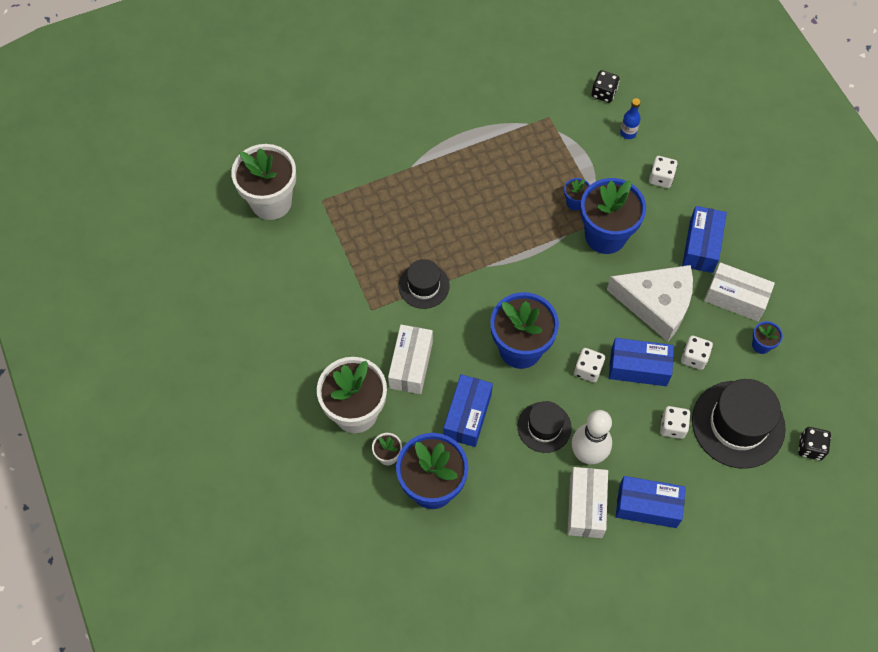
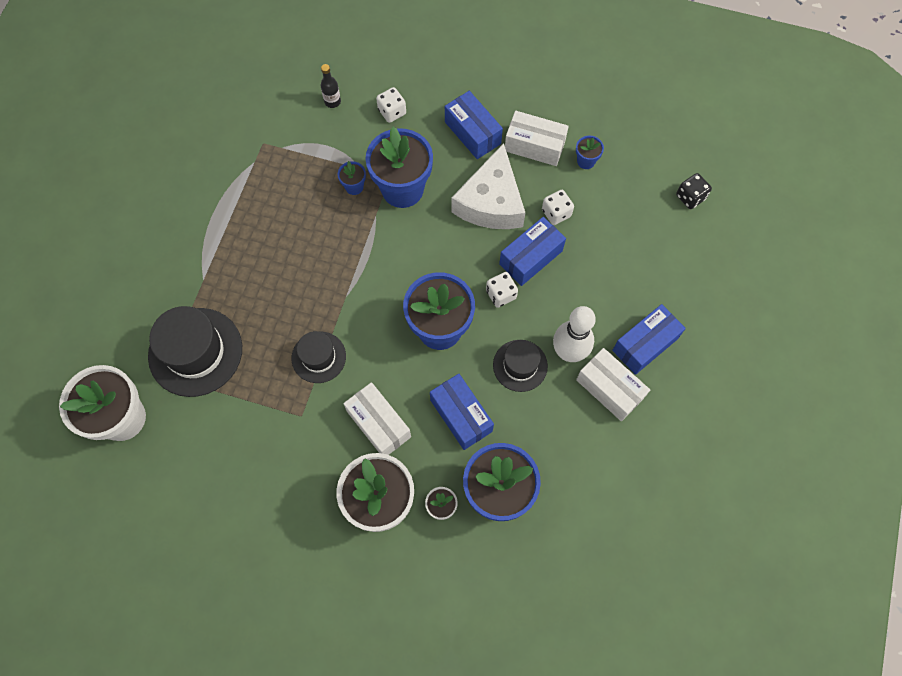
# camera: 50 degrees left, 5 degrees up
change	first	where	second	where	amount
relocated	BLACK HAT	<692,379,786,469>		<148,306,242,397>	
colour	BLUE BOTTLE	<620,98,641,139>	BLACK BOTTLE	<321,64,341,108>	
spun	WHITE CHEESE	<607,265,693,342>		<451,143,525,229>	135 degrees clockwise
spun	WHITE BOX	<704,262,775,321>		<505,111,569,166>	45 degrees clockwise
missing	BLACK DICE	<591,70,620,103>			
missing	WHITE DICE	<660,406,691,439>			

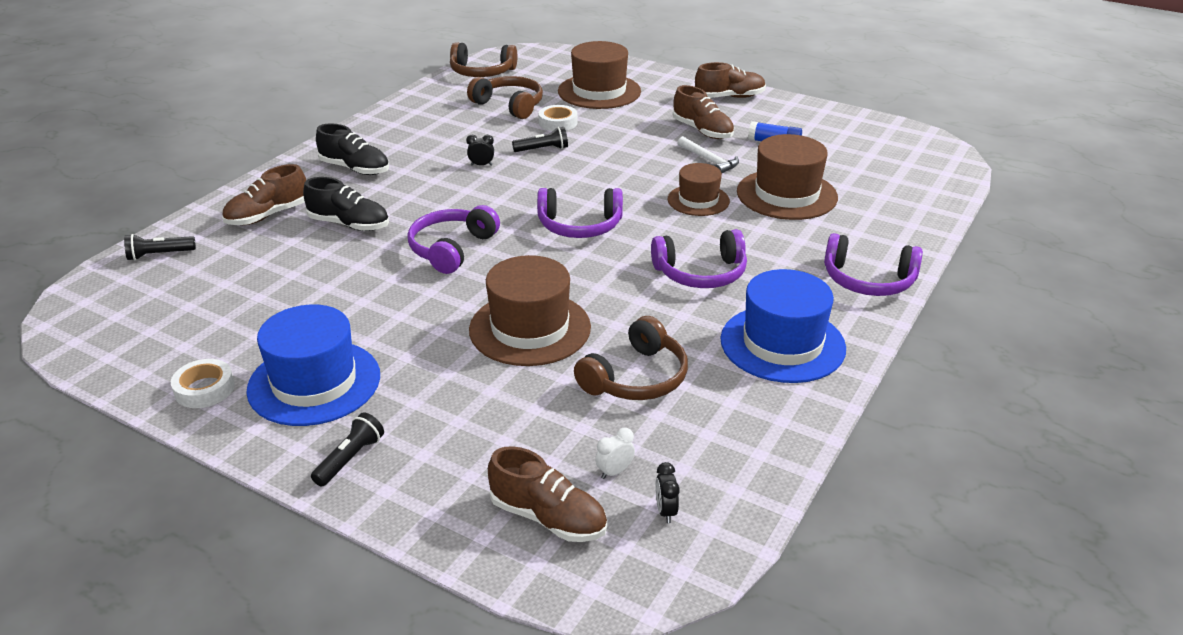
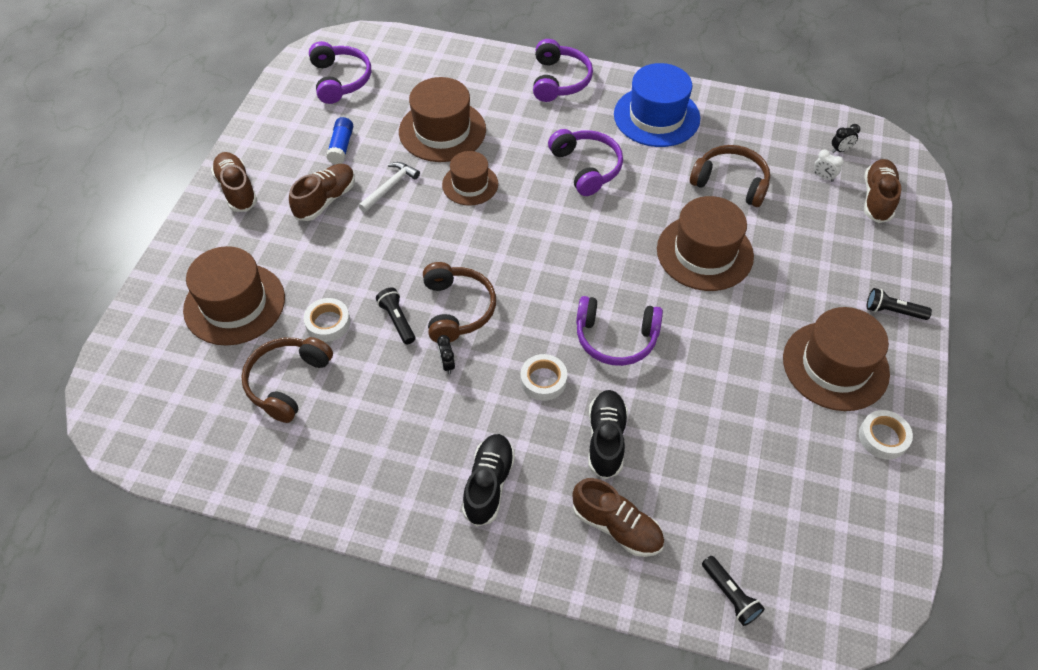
# camera: 105 degrees left, 20 degrees up
change	first	where	second	where	amount
relocated	PURPLE HEADPHONES	<537,188,623,238>		<309,41,371,104>	
relocated	BROWN HEADPHONES	<450,42,517,77>		<423,262,496,342>	
appeared			WHITE TAPE	<521,354,567,401>	
colour	BLUE HAT	<246,304,380,426>	BROWN HAT	<783,307,890,411>	

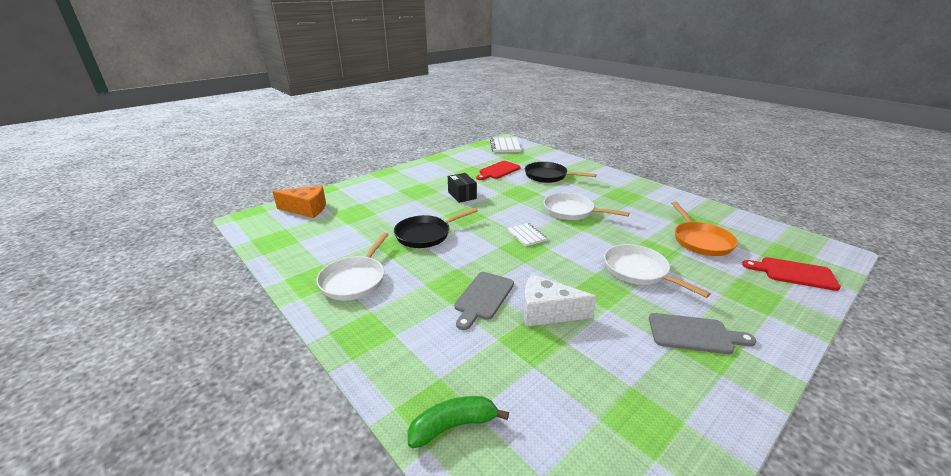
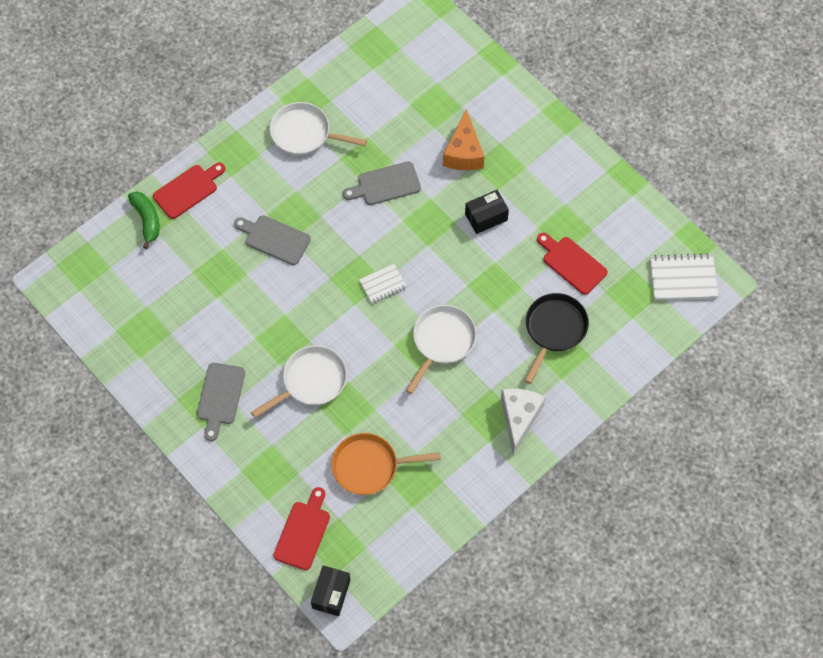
# camera: 90 degrees right, 35 degrees up
change	first	where	second	where	amount
appeared			RED CUTTING BOARD	<153,163,225,219>	
appeared			BLACK BOX	<311,566,351,616>	
exchanged	BLACK PAN	<394,208,478,248>	GREY CUTTING BOARD	<343,161,421,205>	
relocated	ORANGE CHEESE	<273,185,326,218>		<443,109,484,170>	
relocated	WHITE CHEESE	<523,274,597,327>		<501,389,546,455>	

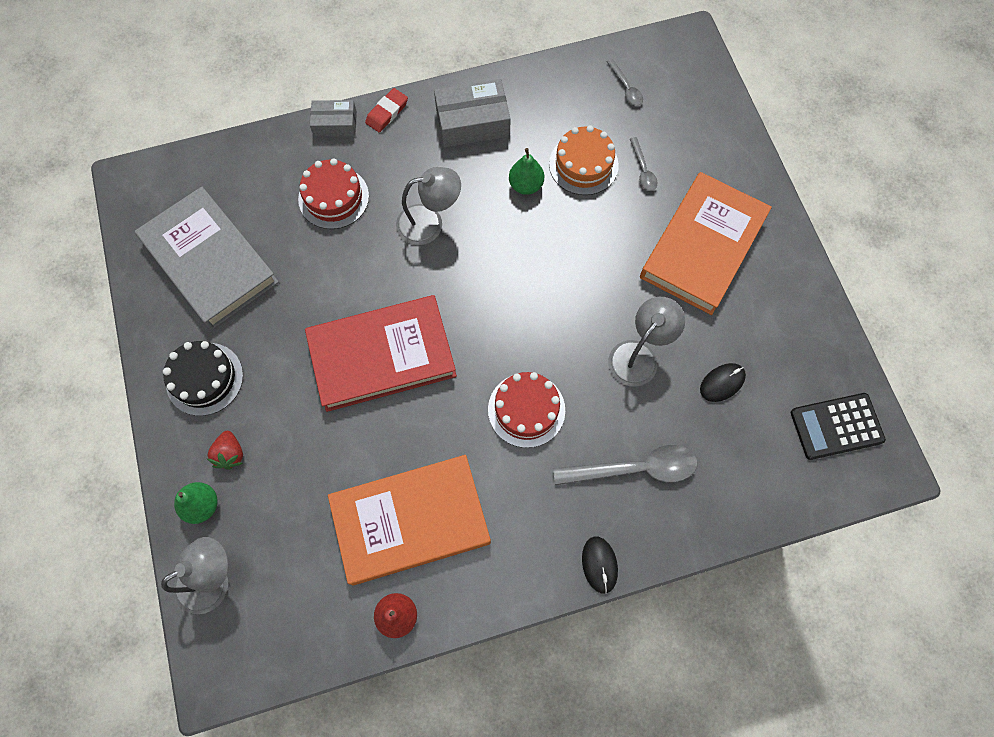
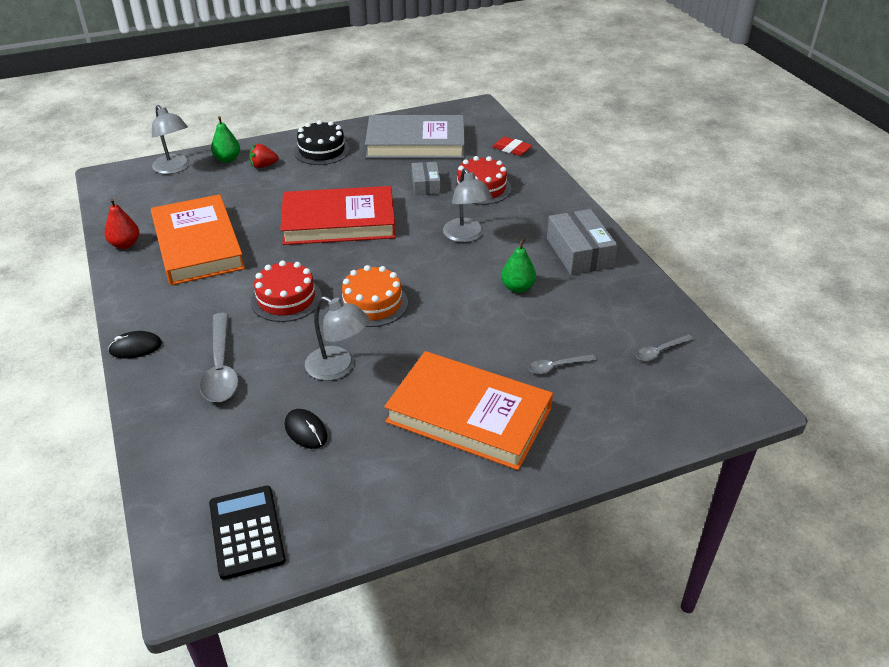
# camera: 85 degrees right, 30 degrees down
change	first	where	second	where	amount
spun	RED BOOK	<305,295,457,412>		<280,186,396,245>	75 degrees counterclockwise
relocated	ORANGE CAKE	<549,125,619,195>		<339,265,408,327>	
spun	GREY BOOK	<135,186,279,330>		<365,115,465,158>	45 degrees clockwise
relocated	GREY BOX	<310,100,357,137>		<412,162,440,195>	
relocated	RED ERASER	<365,88,408,133>		<492,137,532,156>	

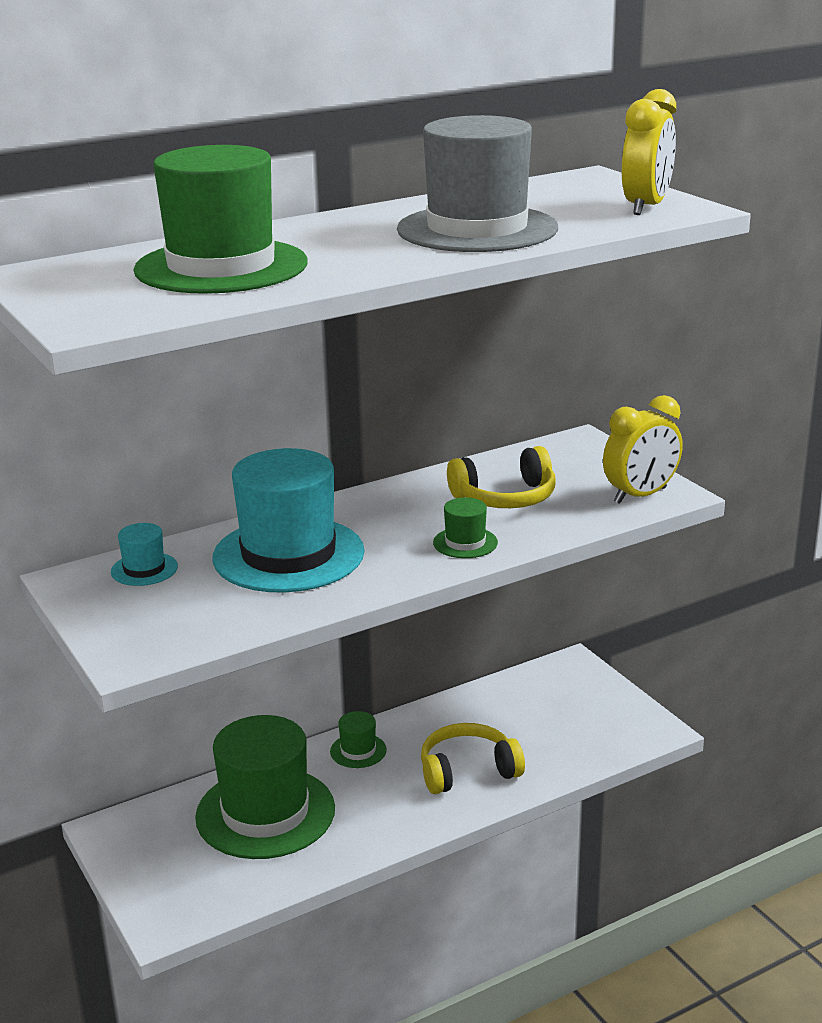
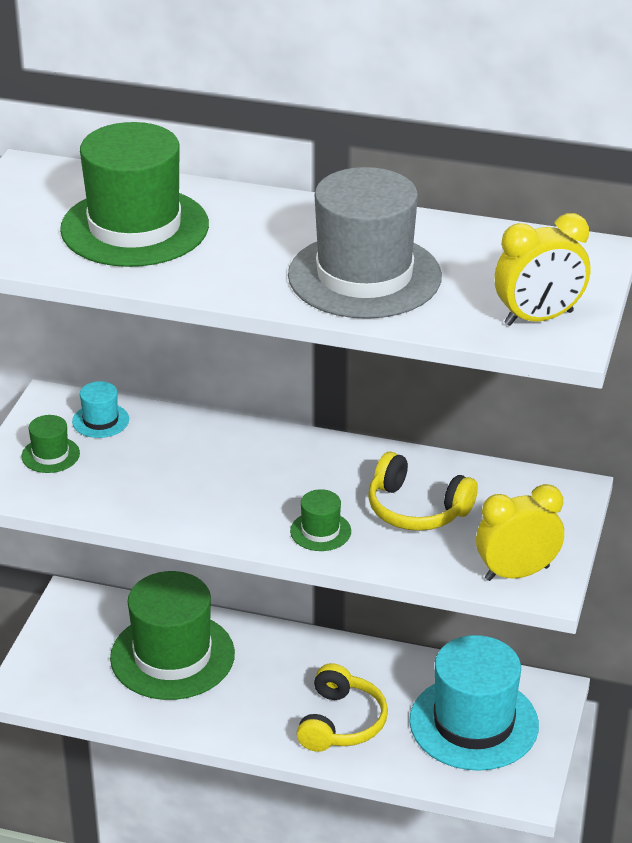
# camera: 45 degrees right, 10 degrees up
change	first	where	second	where	amount
relocated	GREEN HAT	<330,711,387,768>		<21,415,80,473>	
spun	YELLOW HEADPHONES	<421,723,525,794>		<296,663,388,752>	75 degrees clockwise
relocated	TURQUOISE HAT	<213,448,364,593>		<409,635,539,771>	
spun	YELLOW CLOCK	<603,395,683,504>		<476,484,564,581>	150 degrees clockwise

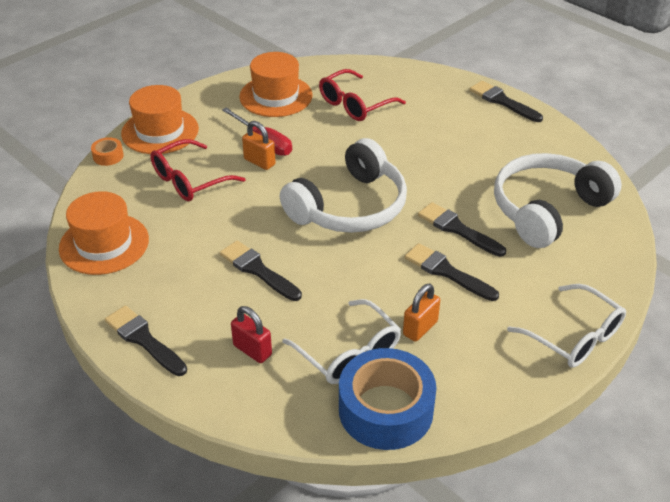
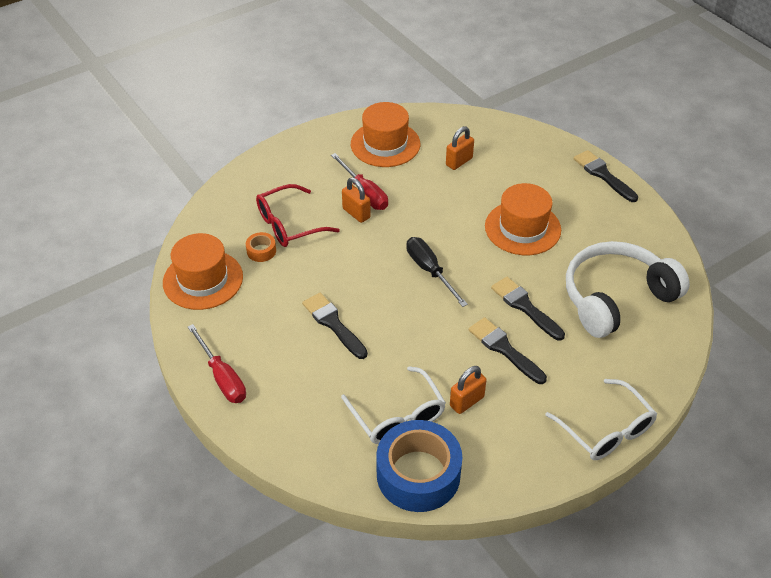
# camera: 10 degrees right, 5 degrees up
change	first	where	second	where	amount
exchanged	BLACK BRUSH	<105,305,187,376>	RED SCREWDRIVER	<188,324,246,403>	
relocated	ORANGE TAPE	<91,137,124,166>		<246,232,276,262>	
exchanged	WHITE HEADPHONES	<280,138,407,233>	BLACK SCREWDRIVER	<406,237,468,307>	
exchanged	RED GLASSES	<319,69,406,121>	ORANGE PADLOCK	<446,126,474,170>	
relocated	ORANGE HAT	<121,85,199,154>		<485,183,561,255>	
missing	RED PADLOCK	<231,306,272,363>			

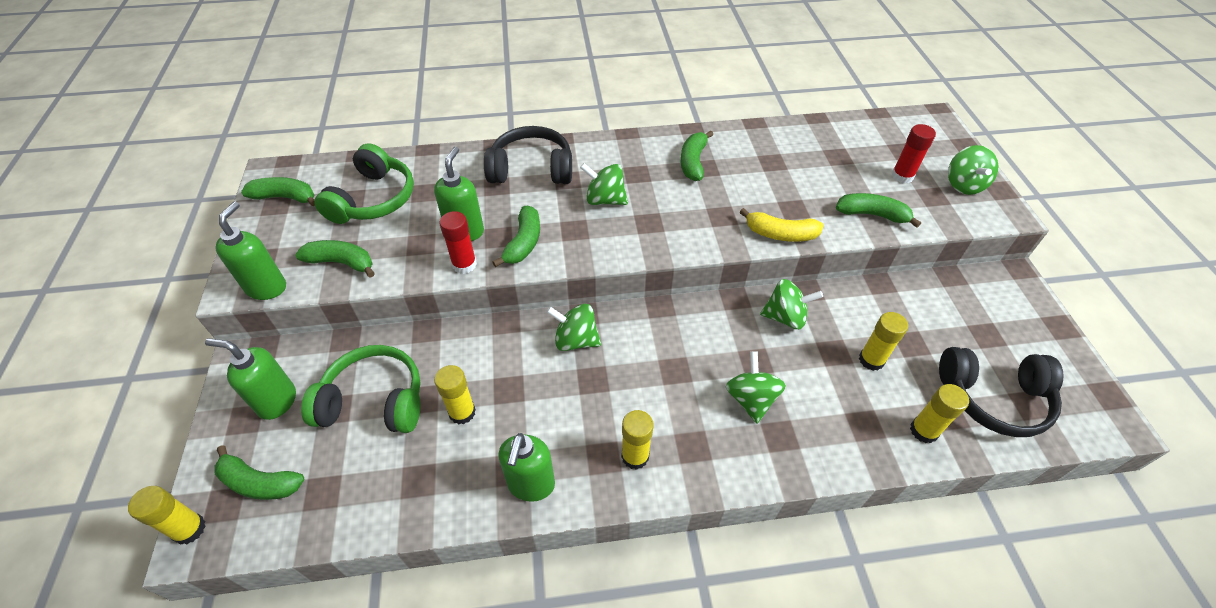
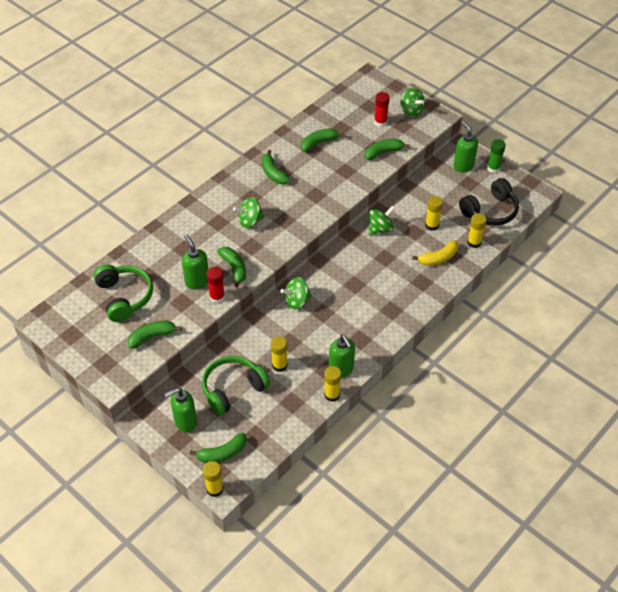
# camera: 40 degrees left, 0 degrees up
change	first	where	second	where	amount
relocated	GREEN BANANA	<241,177,315,206>		<301,128,344,152>	
relocated	YELLOW GLUE STICK	<621,410,654,470>		<324,366,341,402>	
relocated	YELLOW BANANA	<740,208,824,242>		<412,240,458,266>	
relocated	GREEN SOAP DISPENSER	<215,201,286,300>		<453,121,478,172>	
appeared			GREEN GLUE STICK	<487,139,506,173>	
missing	BLACK HEADPHONES	<484,126,572,184>			
missing	GREEN SPINNING TOP	<725,352,786,423>			

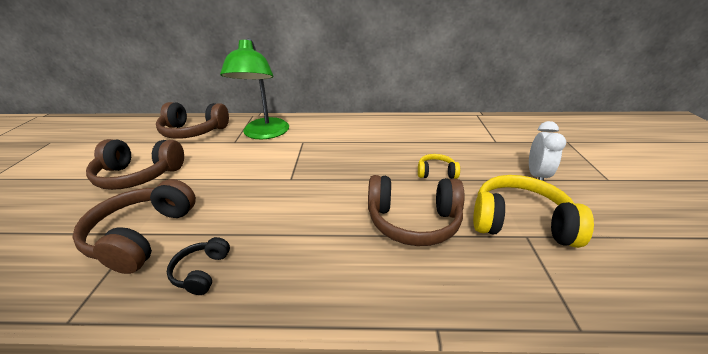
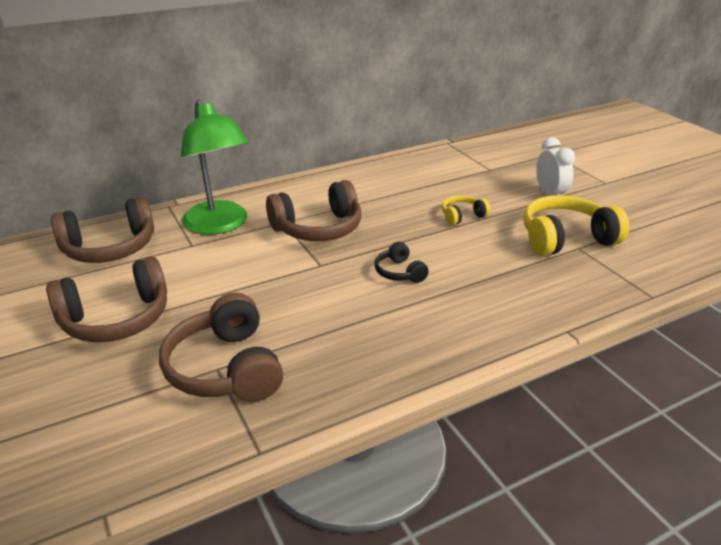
# camera: 30 degrees left, 0 degrees up
change	first	where	second	where	amount
relocated	BROWN HEADPHONES	<368,175,465,246>		<266,180,361,241>	
relocated	BLACK HEADPHONES	<167,237,230,295>		<375,242,429,283>	

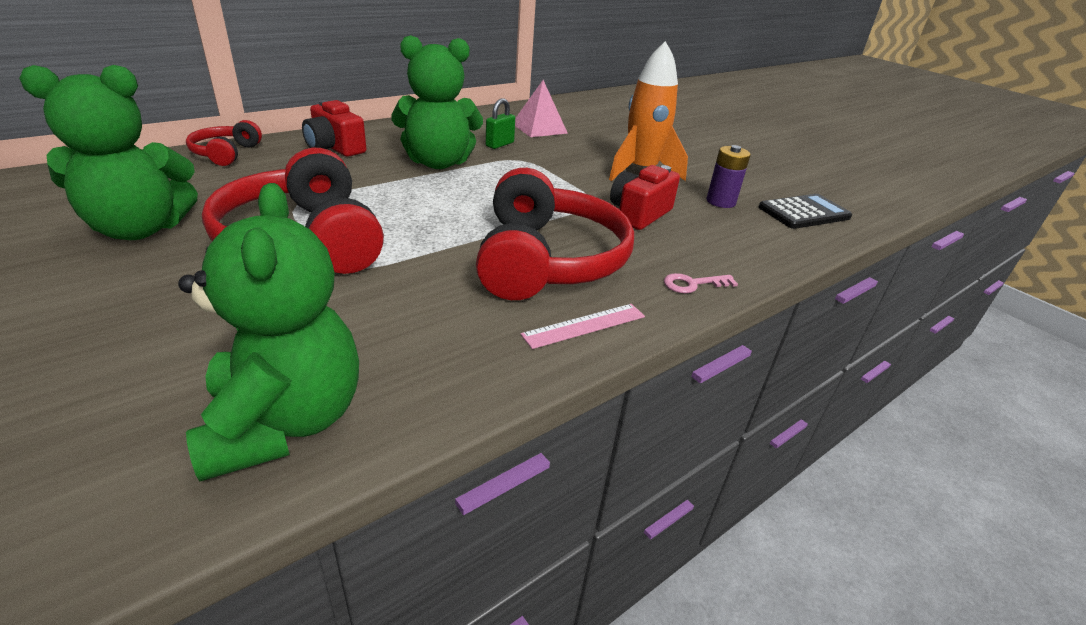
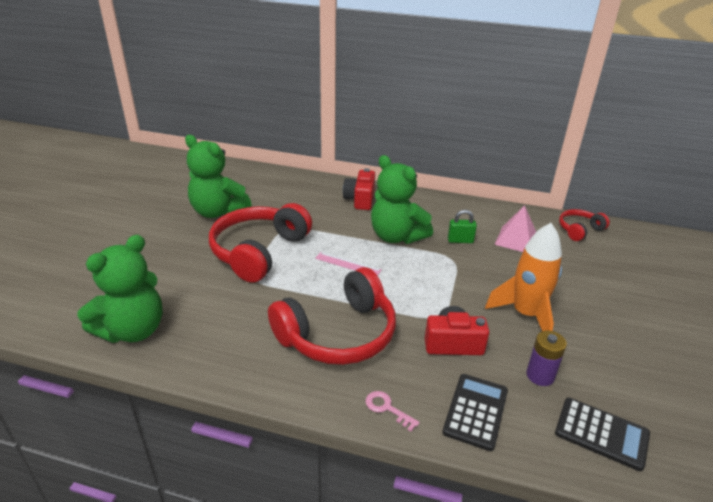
# camera: 55 degrees right, 0 degrees up
change	first	where	second	where	amount
relocated	PINK RULER	<521,304,645,349>		<315,252,382,276>	
appeared			BLACK CALCULATOR	<442,374,508,451>	
relocated	RED HEADPHONES	<186,120,262,166>		<559,209,610,241>	

